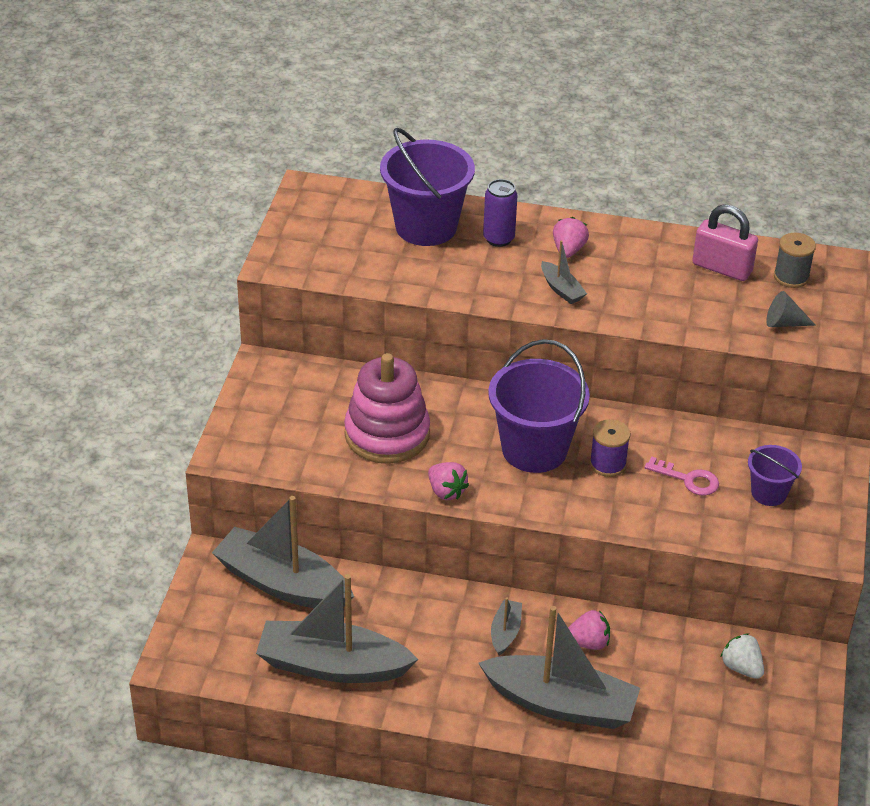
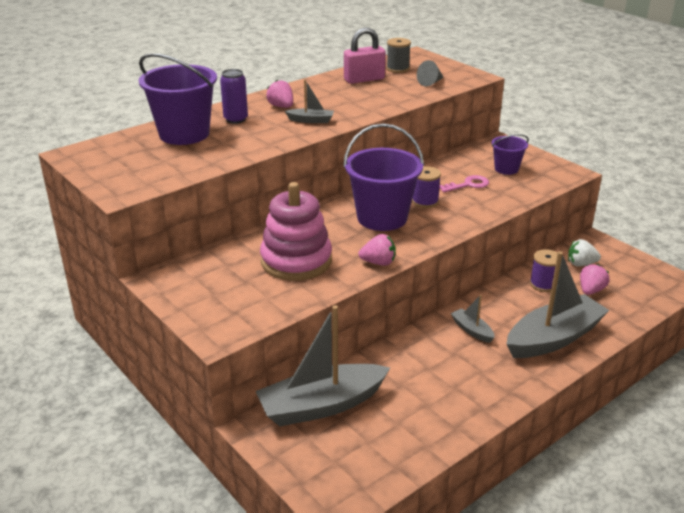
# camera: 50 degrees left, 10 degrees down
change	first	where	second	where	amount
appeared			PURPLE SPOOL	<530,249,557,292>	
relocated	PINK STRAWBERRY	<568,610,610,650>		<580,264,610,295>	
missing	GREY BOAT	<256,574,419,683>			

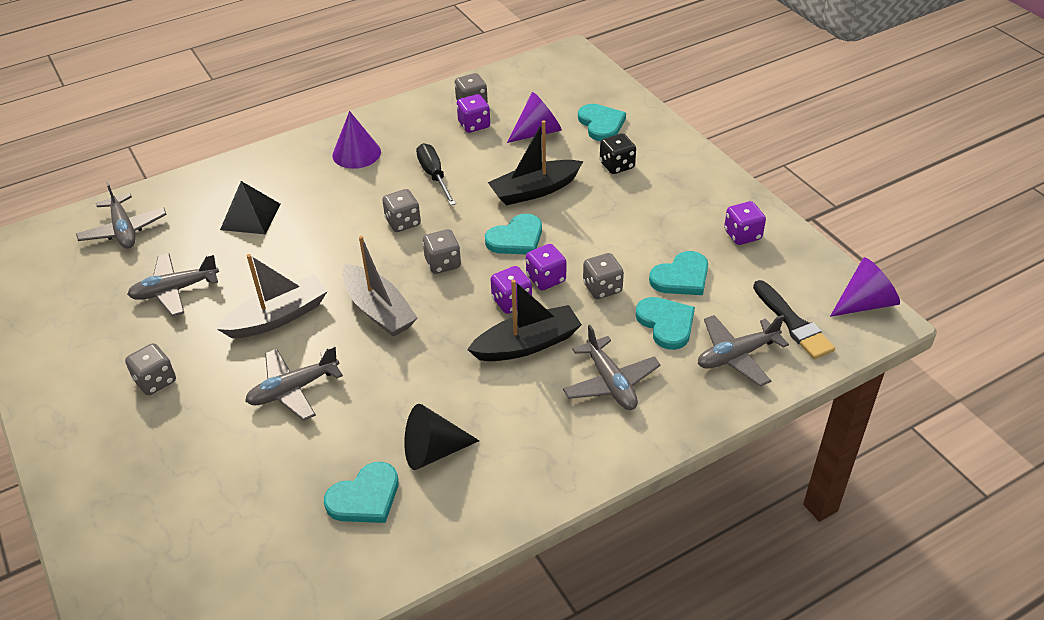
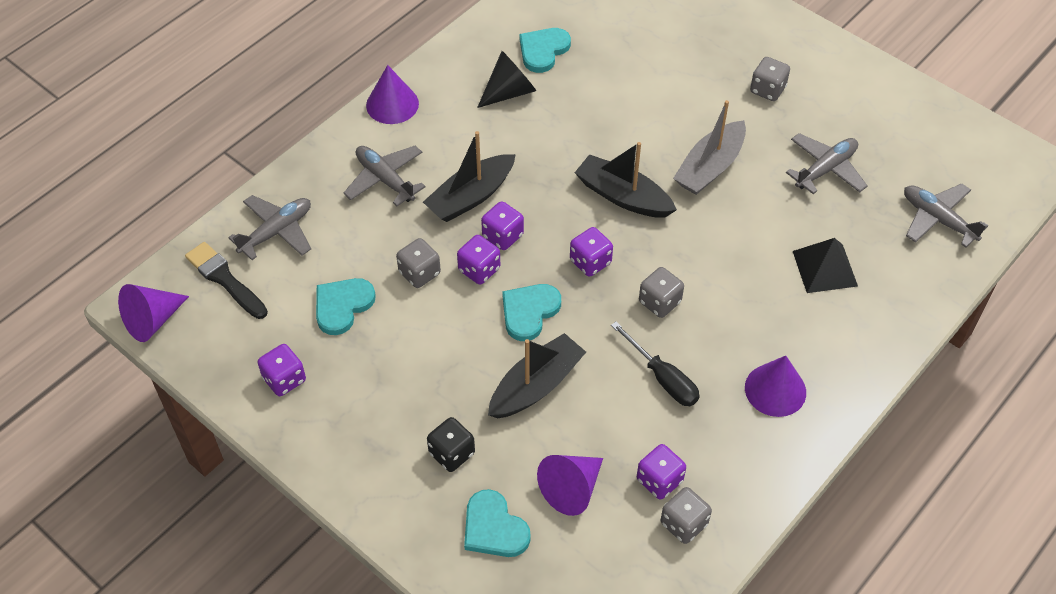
# camera: 160 degrees right, 10 degrees up
change	first	where	second	where	amount
appeared			PURPLE CONE	<366,65,419,124>	
colour	GREY DICE	<422,229,461,274>	PURPLE DICE	<570,227,613,277>	
colour	GREY BOAT	<342,236,418,337>	BLACK BOAT	<575,142,677,218>	
missing	GREY PLANE	<245,345,343,421>			
missing	TURQUOISE HEART	<636,297,695,350>			

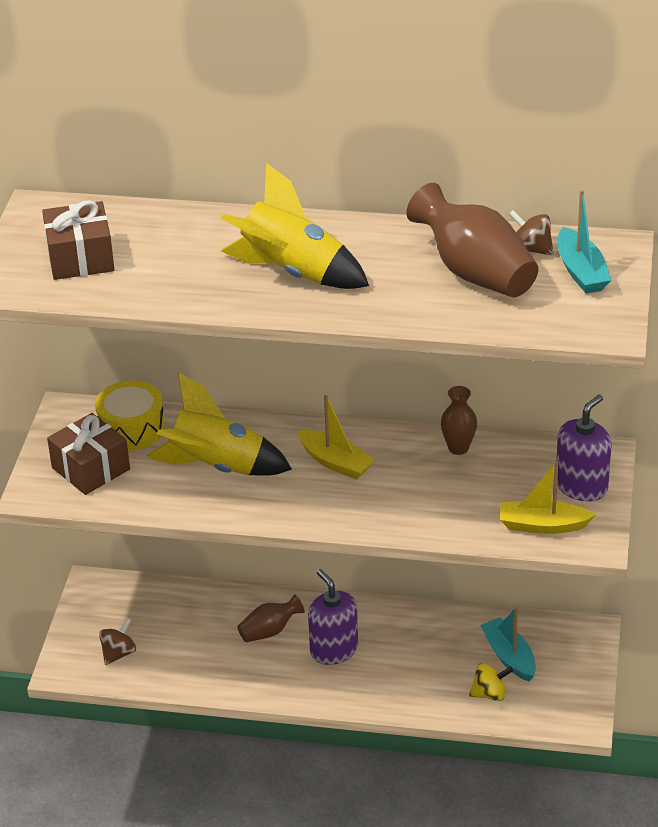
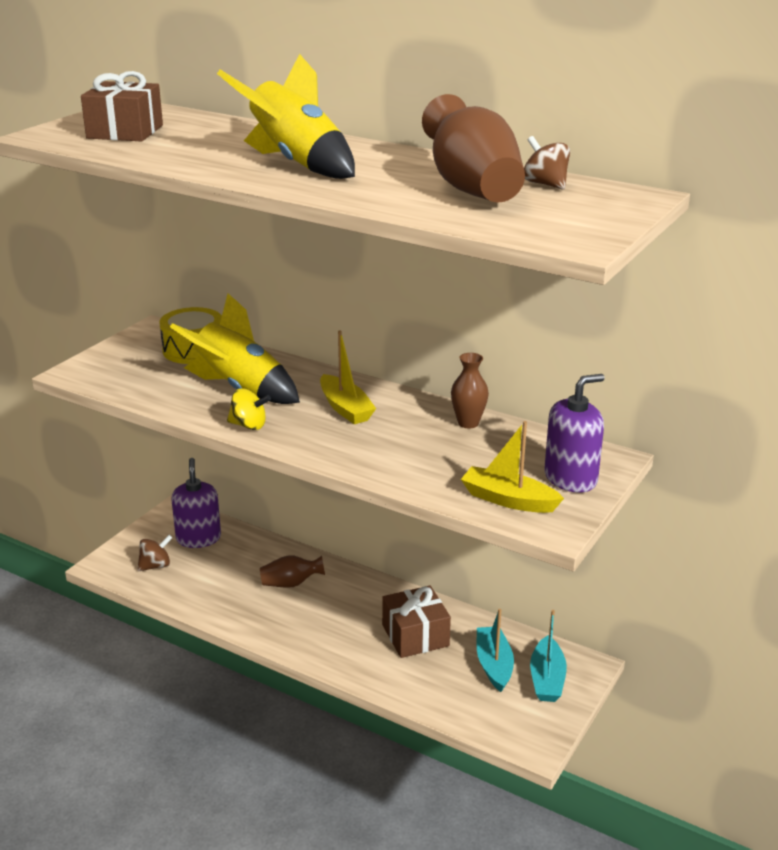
# camera: 20 degrees right, 10 degrees down
change	first	where	second	where	amount
relocated	PURPLE SOAP DISPENSER	<308,569,358,665>		<171,458,221,548>	
relocated	YELLOW SPINNING TOP	<469,663,513,701>		<227,388,271,430>	
relocated	BROWN GIFT	<47,413,130,495>		<382,586,451,658>	
relocated	TURQUOISE BOAT	<558,190,611,294>		<530,610,567,702>	

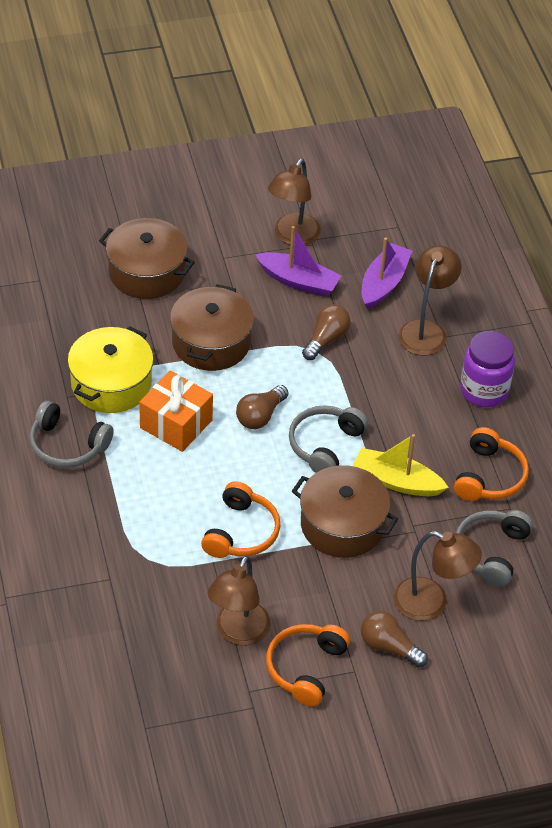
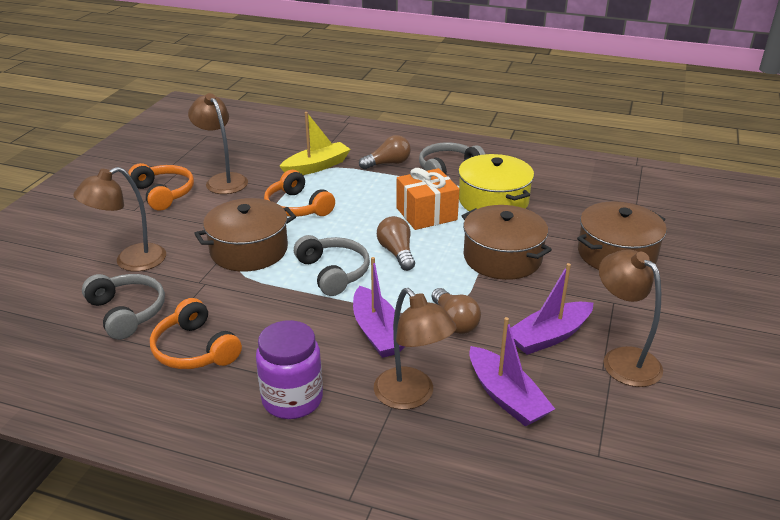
# camera: 125 degrees right, 15 degrees down
change	first	where	second	where	amount
relocated	YELLOW BOAT	<353,434,449,496>		<279,112,351,175>	
appeared			PURPLE BOAT	<353,257,405,358>	
relocated	BROWN LIGHT BULB	<361,611,428,668>		<359,135,411,170>	

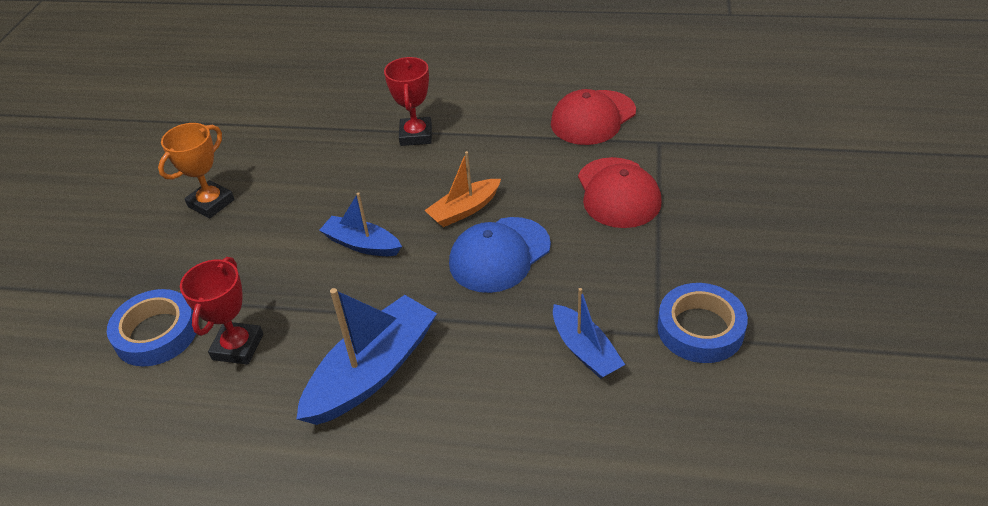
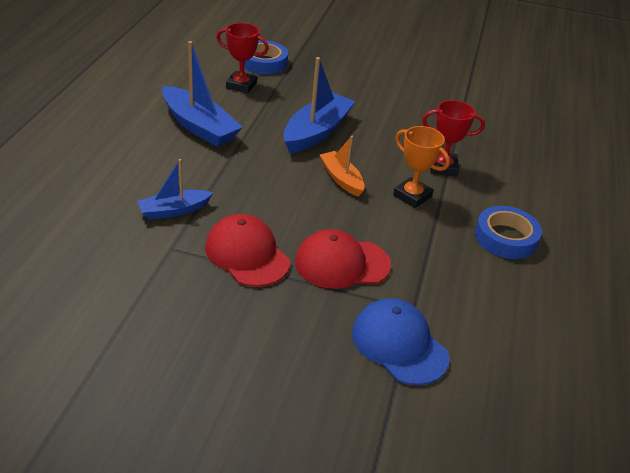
# camera: 90 degrees right, 5 degrees down
change	first	where	second	where	amount
relocated	RED CAP	<551,89,636,145>		<205,214,290,287>	
size	BLUE BOAT	<319,192,402,256>		<283,57,356,153>	x1.68
relocated	BLUE CAP	<449,217,551,293>		<352,298,450,385>	
relocated	ORANGE TROPHY	<158,123,235,219>		<393,126,450,208>	
relocated	BLUE TAPE	<657,283,748,363>		<475,206,542,259>	

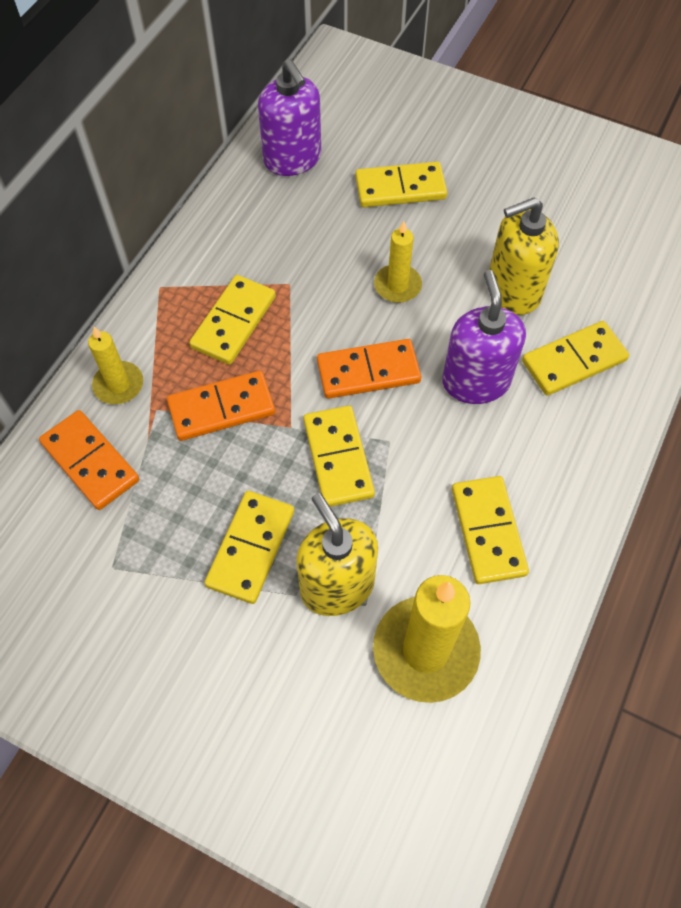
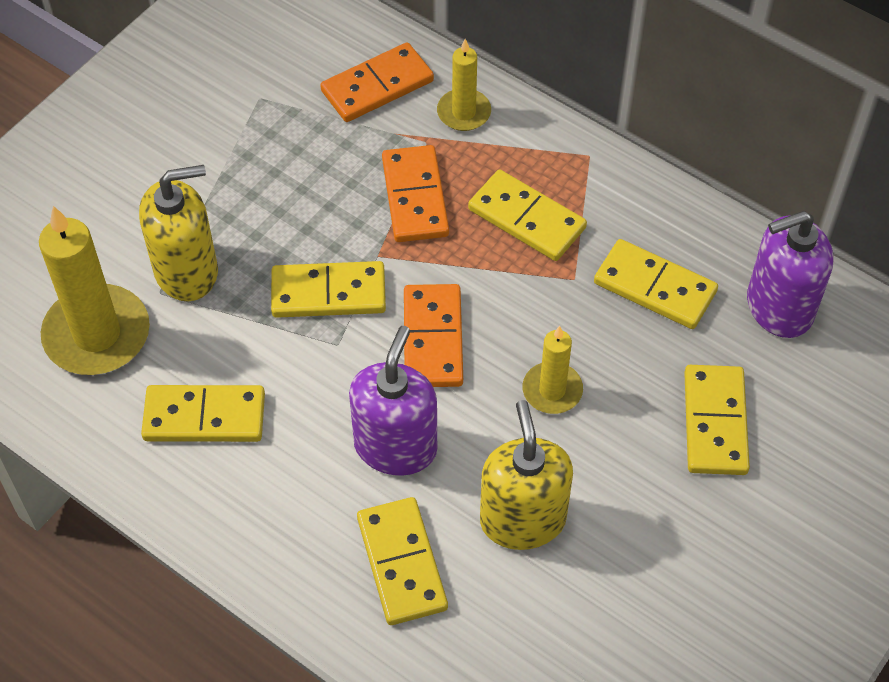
# camera: 100 degrees right, 5 degrees down
change	first	where	second	where	amount
spun	PURPLE SOAP DISPENSER	<442,270,526,404>		<349,326,437,476>	75 degrees counterclockwise
relocated	YELLOW DOMINO	<205,491,294,604>		<594,239,718,329>	

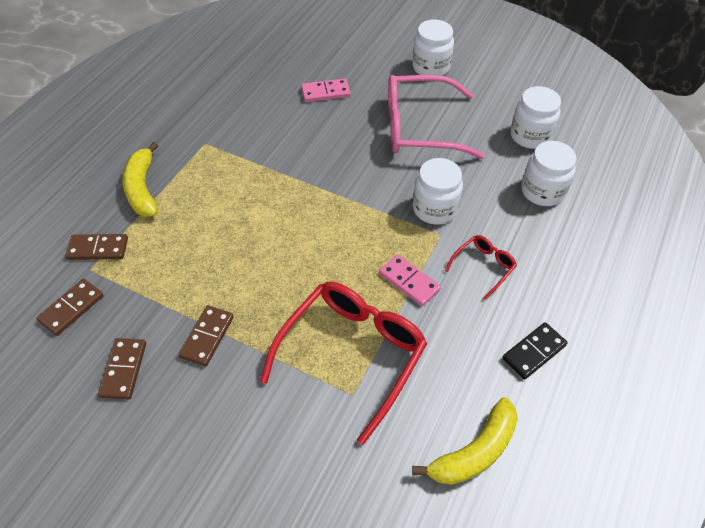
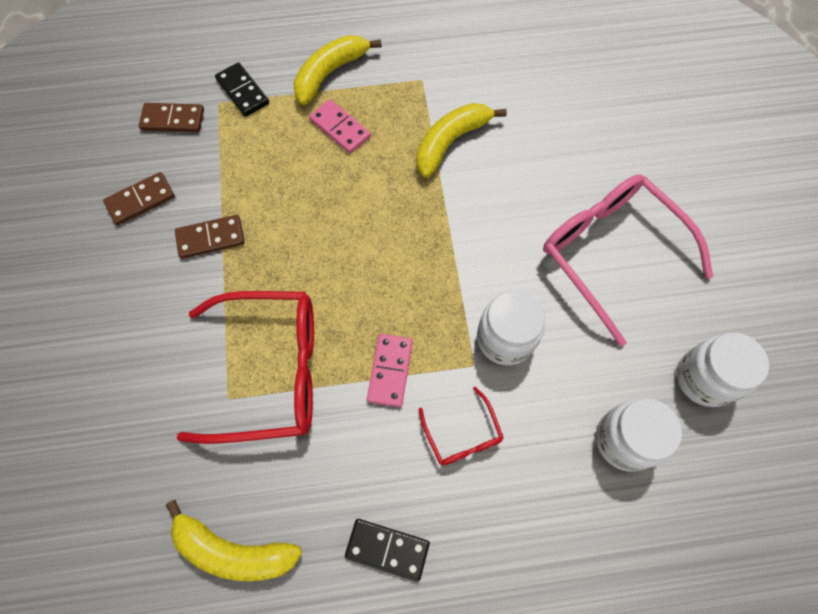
# camera: 55 degrees right, 15 degrees up
change	first	where	second	where	amount
colour	BROWN DOMINO	<65,234,128,260>	BLACK DOMINO	<215,62,269,117>	
relocated	PINK DOMINO	<301,78,351,102>		<309,99,371,154>	
appeared			YELLOW BANANA	<416,103,507,178>	
spun	RED GLASSES	<445,235,517,300>		<419,387,504,466>	60 degrees clockwise
missing	WHITE JAR	<412,20,454,76>			

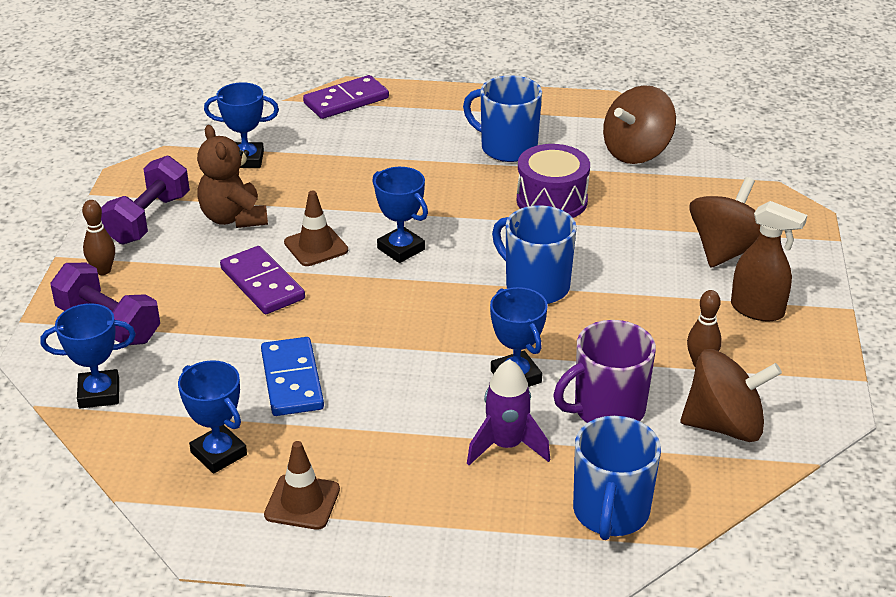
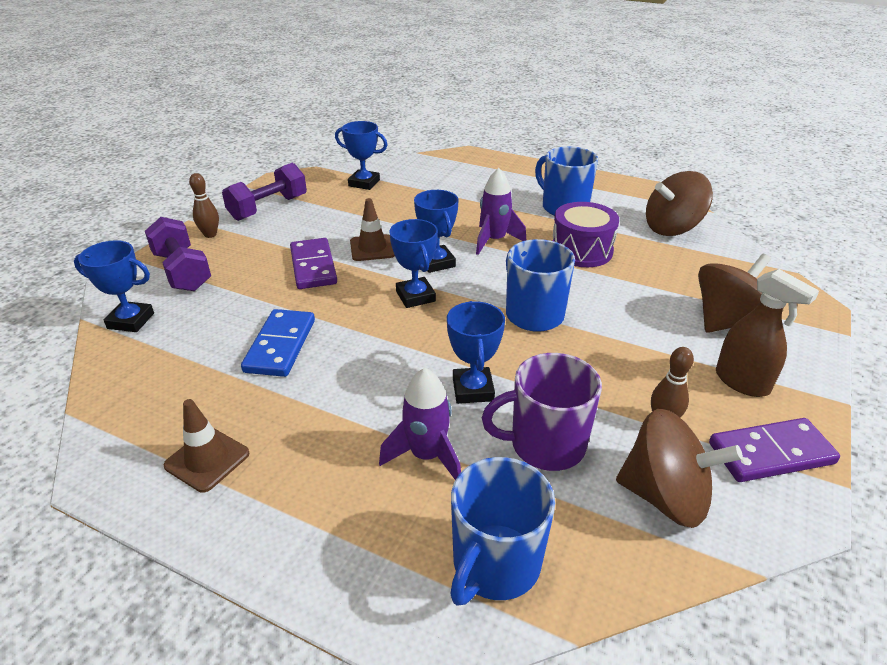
# camera: 20 degrees right, 0 degrees up
change	first	where	second	where	amount
relocated	BLUE TROPHY	<178,360,247,474>		<390,219,438,308>	
appeared			PURPLE ROCKET	<476,168,526,255>	
relocated	PURPLE DOMINO	<303,75,389,119>		<709,418,840,482>	
missing	BROWN TEDDY BEAR	<197,125,268,228>			

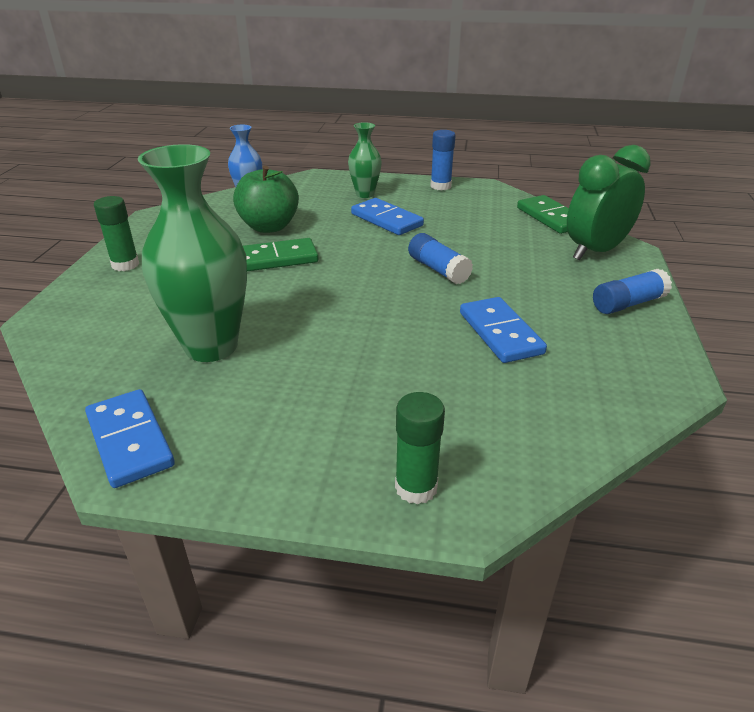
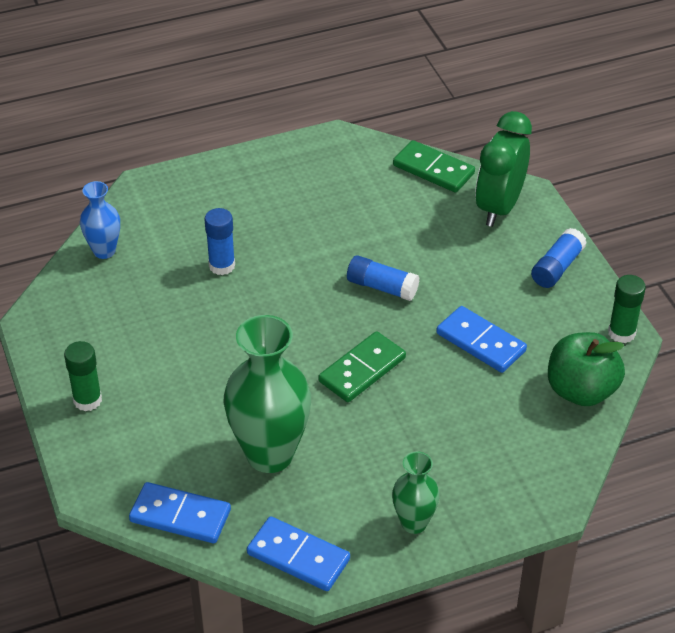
# camera: 30 degrees left, 10 degrees up
change	first	where	second	where	amount
relocated	BLUE DOMINO	<351,198,424,235>		<129,482,231,543>	
relocated	BLUE GLUE STICK	<430,130,456,190>		<204,208,235,275>	
relocated	GREEN DOMINO	<243,238,319,271>		<318,331,406,402>	
relocated	GREEN VASE	<348,122,382,198>		<392,452,440,534>	
relocated	GREEN APPLE	<233,166,299,233>		<548,332,625,406>	
relocated	GREEN GLUE STICK	<395,392,445,504>		<608,275,646,343>	

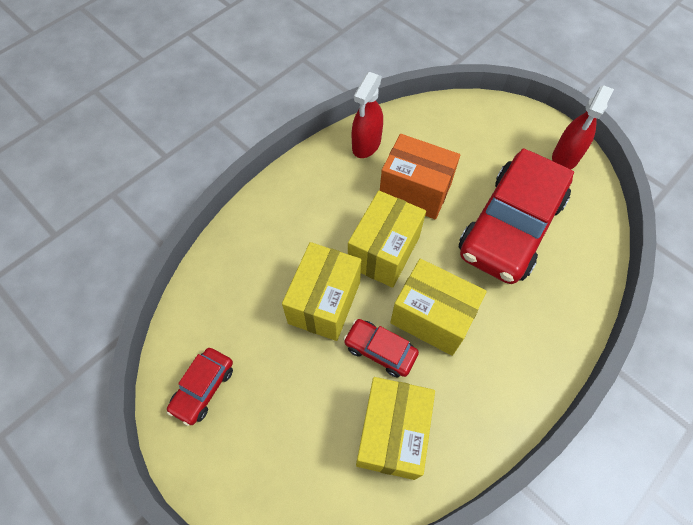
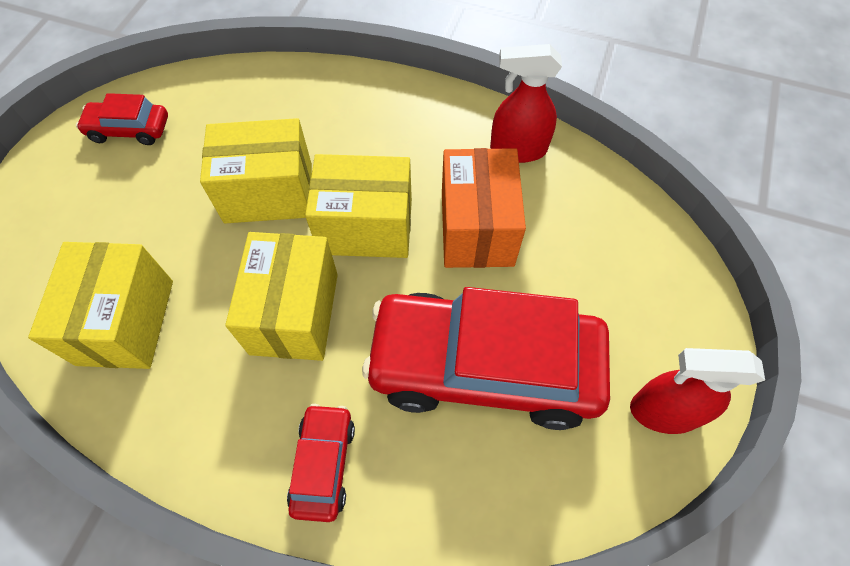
# camera: 65 degrees right, 0 degrees up
change	first	where	second	where	amount
spun	YELLOW BOX	<356,377,435,480>		<28,242,173,369>	75 degrees counterclockwise
relocated	RED CAR	<343,319,419,377>		<287,404,355,522>	

